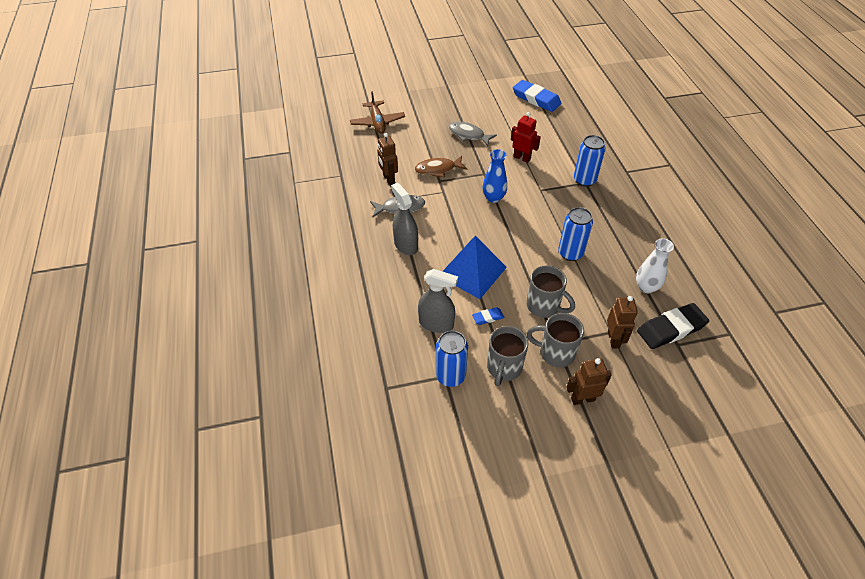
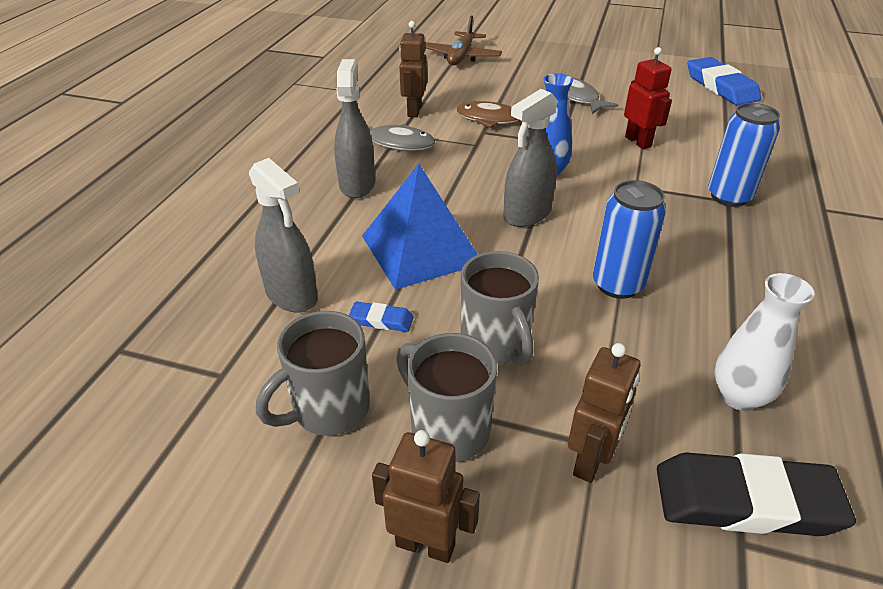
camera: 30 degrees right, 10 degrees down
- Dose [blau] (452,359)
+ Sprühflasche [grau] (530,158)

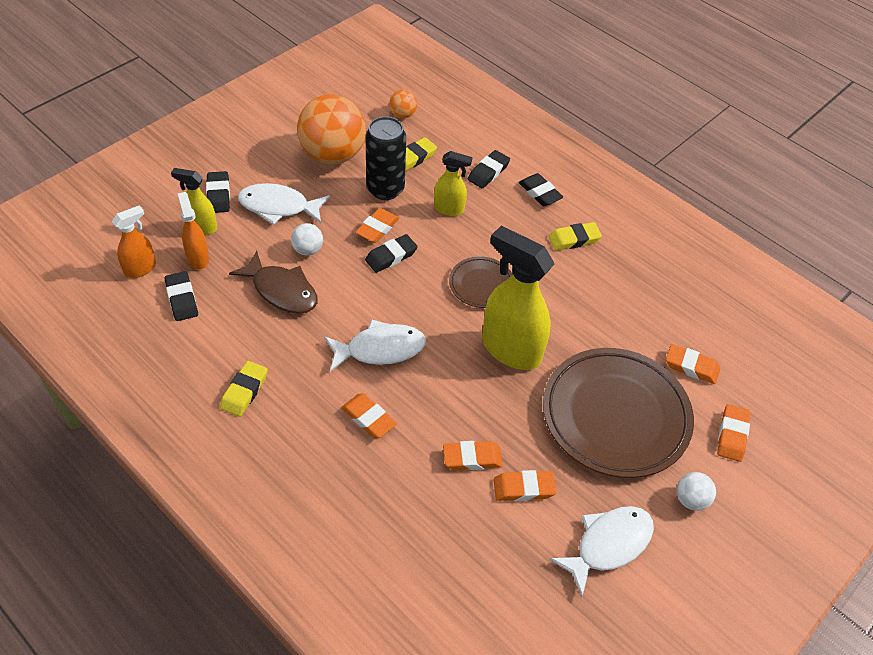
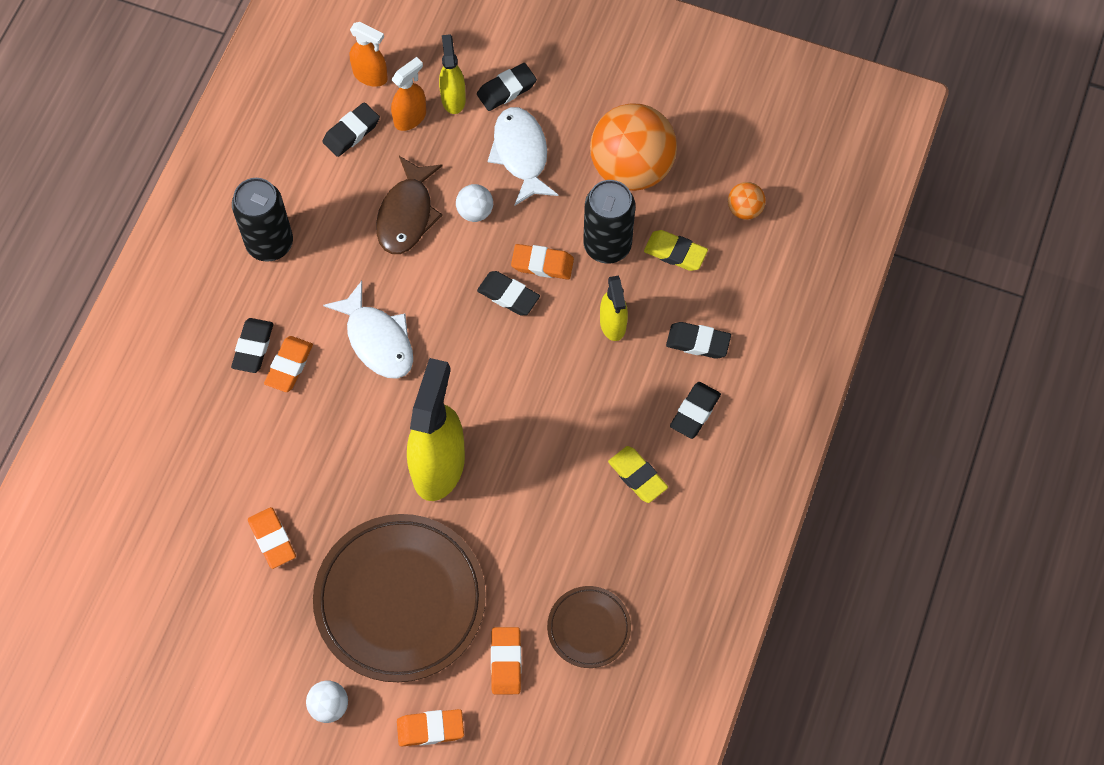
camera: 70 degrees right, 15 degrees up
~ Radiergummi [gelb] (244,389) to Dose [schwarz] (262,220)
- Radiergummi [orange] (473,455)
~ Teller [braun] (480,282) to (589,627)
- Fisch [weiß] (601,551)
+ Radiergummi [schwarz] (252,345)

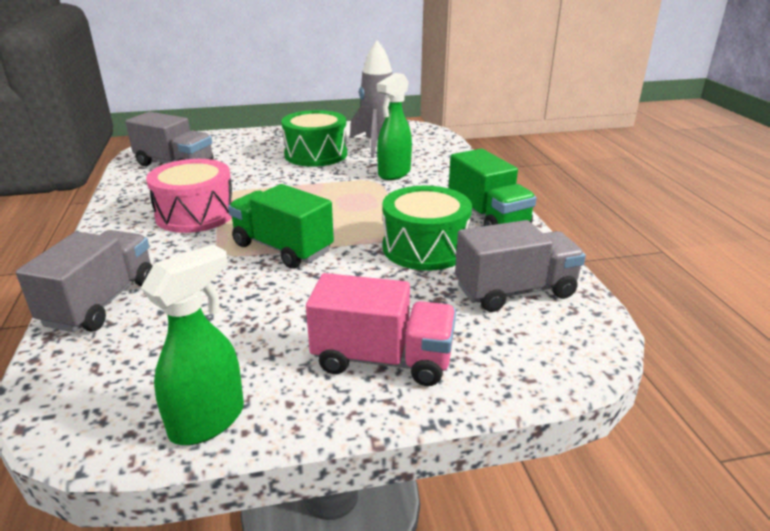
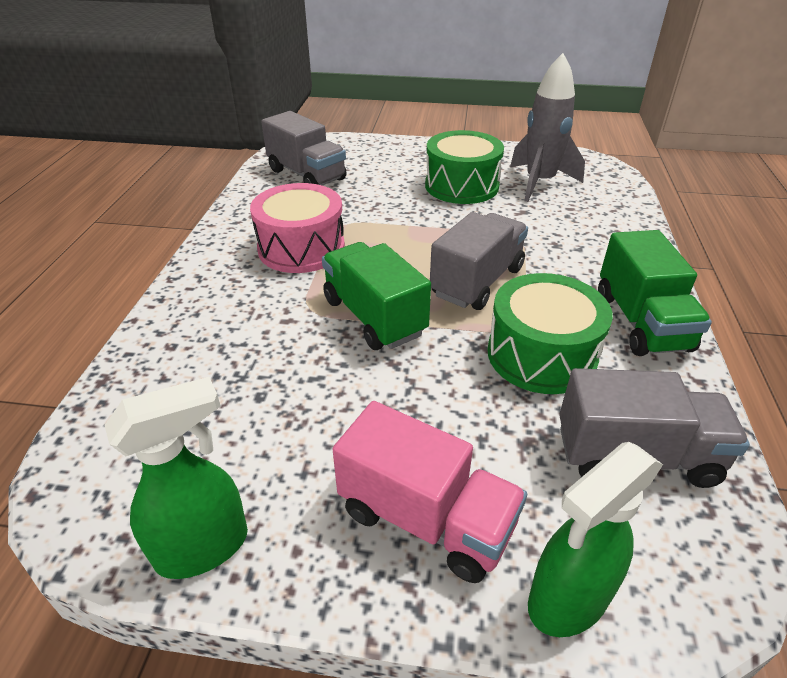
camera: 20 degrees right, 10 degrees up
~ Lastwagen [grau] (84,281) to (479,261)
~ Sprühflasche [grün] (394,126) to (595,539)

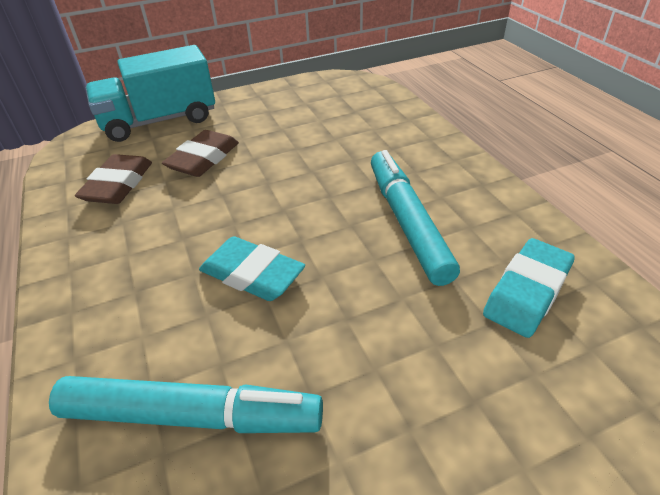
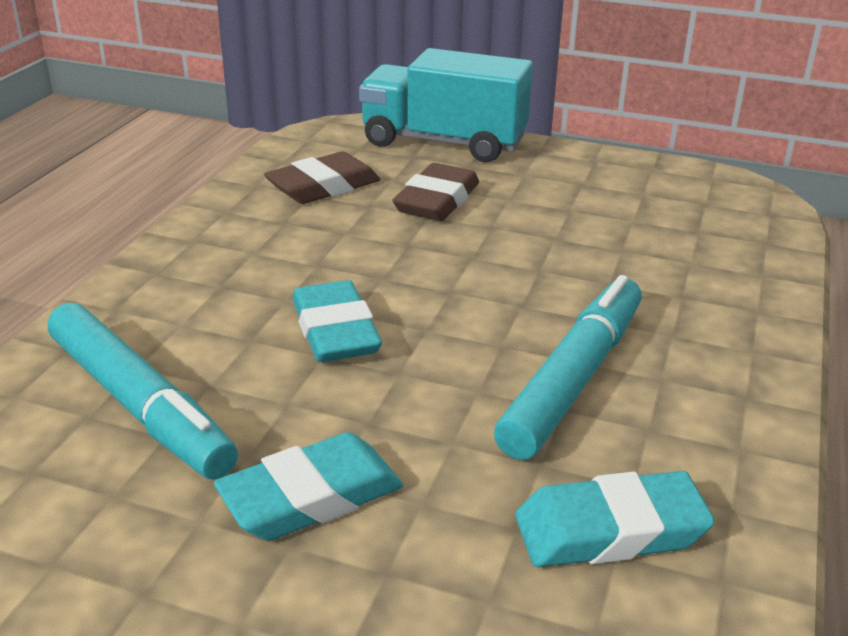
camera: 40 degrees right, 10 degrees down
~ Radiergummi [braun] (200,153) = (436,192) 45 degrees counterclockwise
+ Radiergummi [türkis] (308,486)

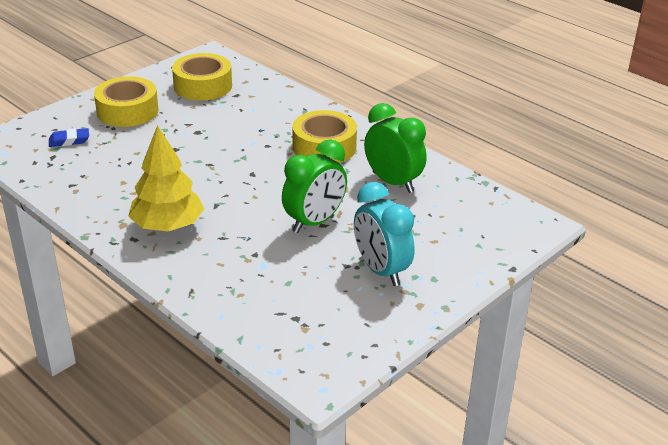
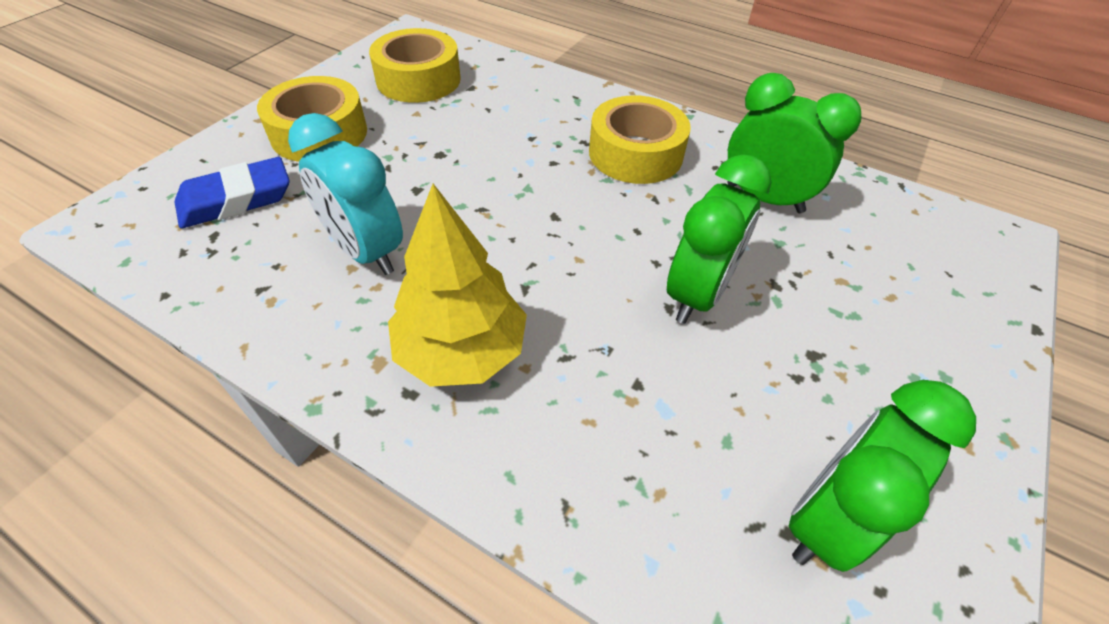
camera: 15 degrees left, 15 degrees up
~ Radiergummi [blau] (69,137) = (232,192) x1.65
~ Wecker [türkis] (384,234) to (345,194)
+ Wecker [grün] (882,476)

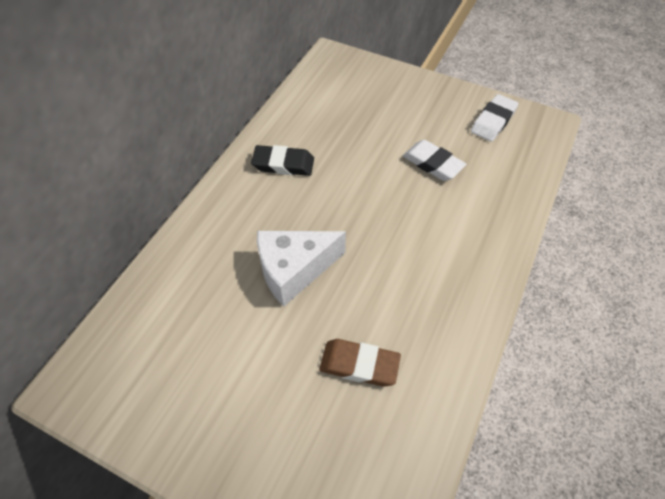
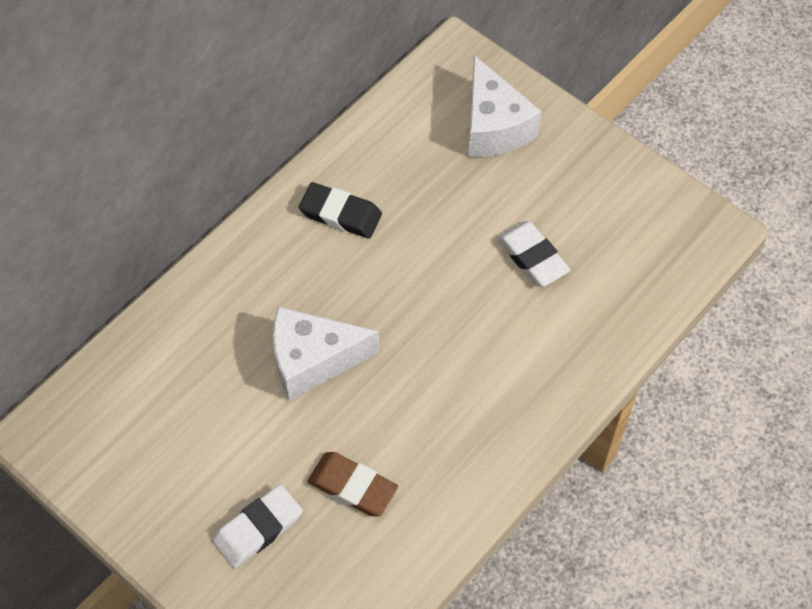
camera: 15 degrees right, 5 degrees up
~ Radiergummi [weiß] (495,118) to (258,526)
+ Käse [weiß] (505,106)

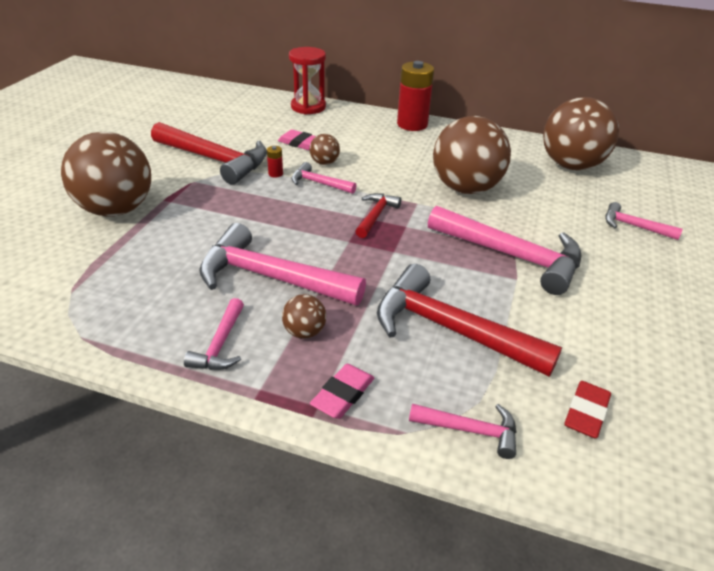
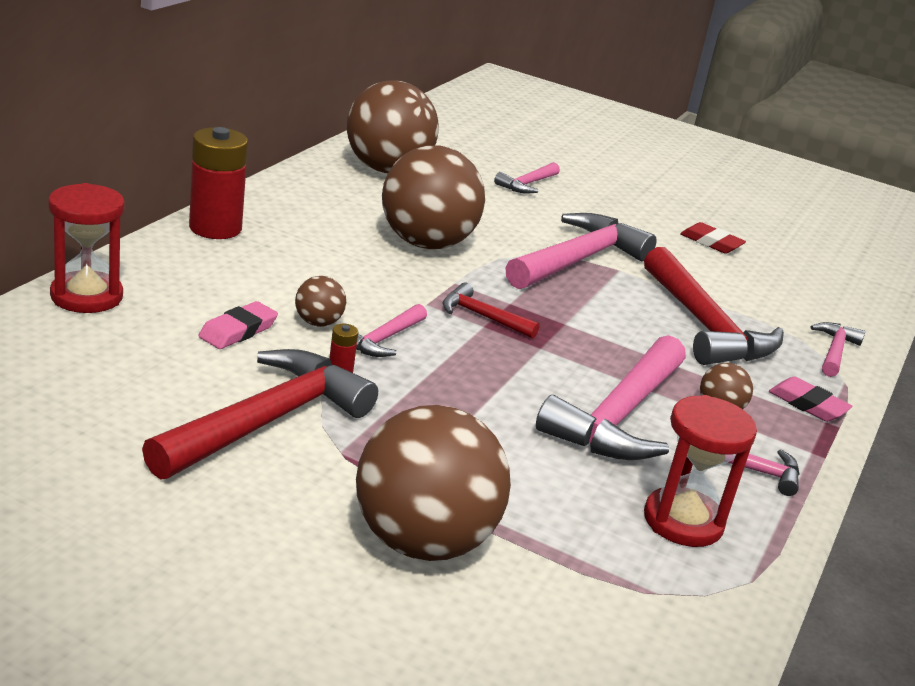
camera: 85 degrees left, 10 degrees down
~ Hammer [rot] (469,320) = (714,306) 60 degrees counterclockwise
~ Radiergummi [rot] (587,409) to (713,238)
+ Sanduhr [rot] (700,471)

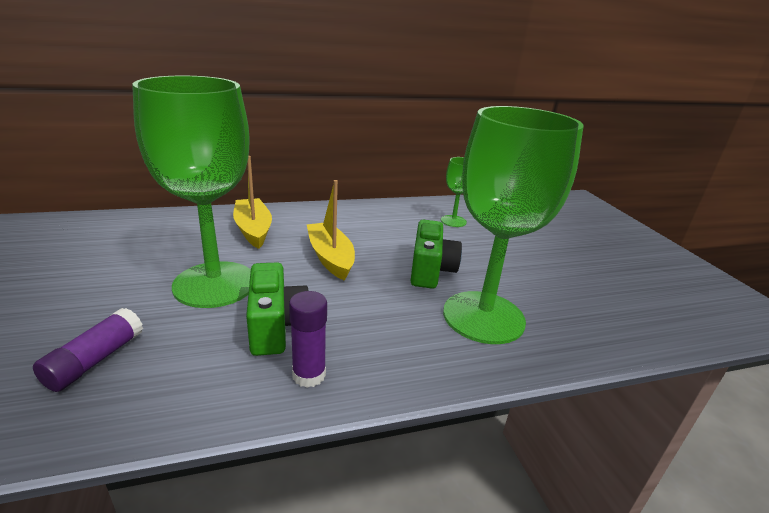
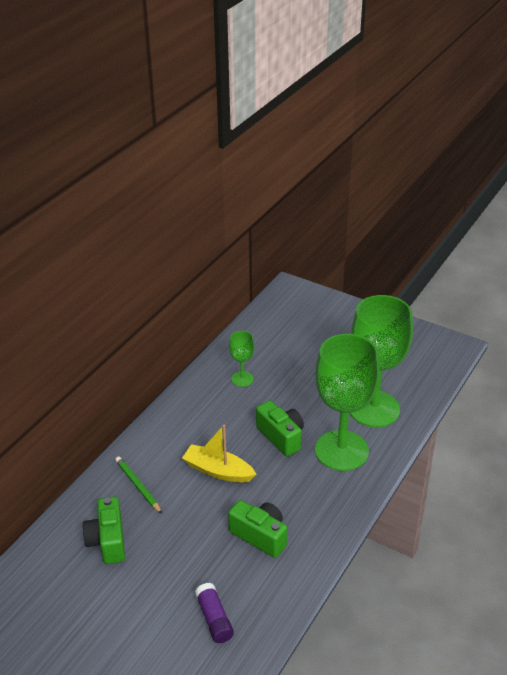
camera: 40 degrees left, 10 degrees up
~ Kelch [grün] (191,191) to (381,361)
~ Boot [gelb] (252,202) to Bleistift [grün] (138,485)
- Klebestift [lila] (308,339)
+ Kamera [grün] (103,530)

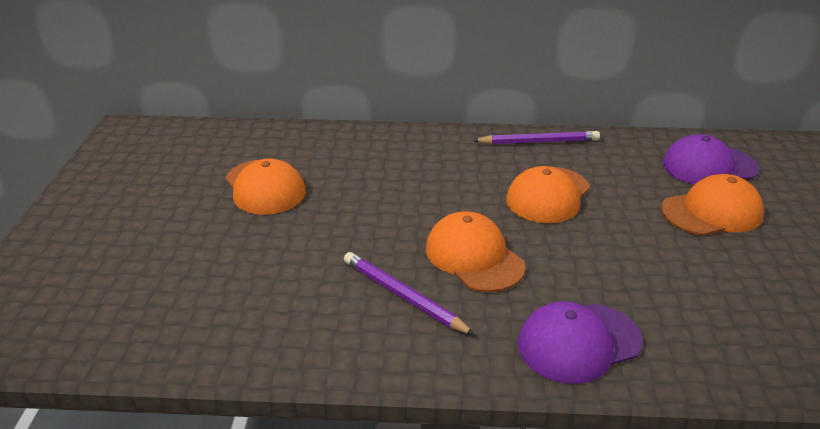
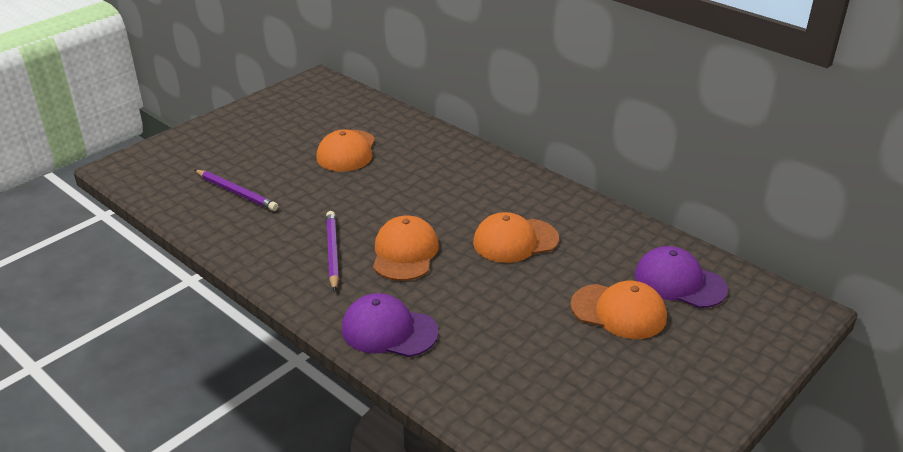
camera: 40 degrees right, 0 degrees up
~ Bleistift [lila] (536,137) to (236,190)

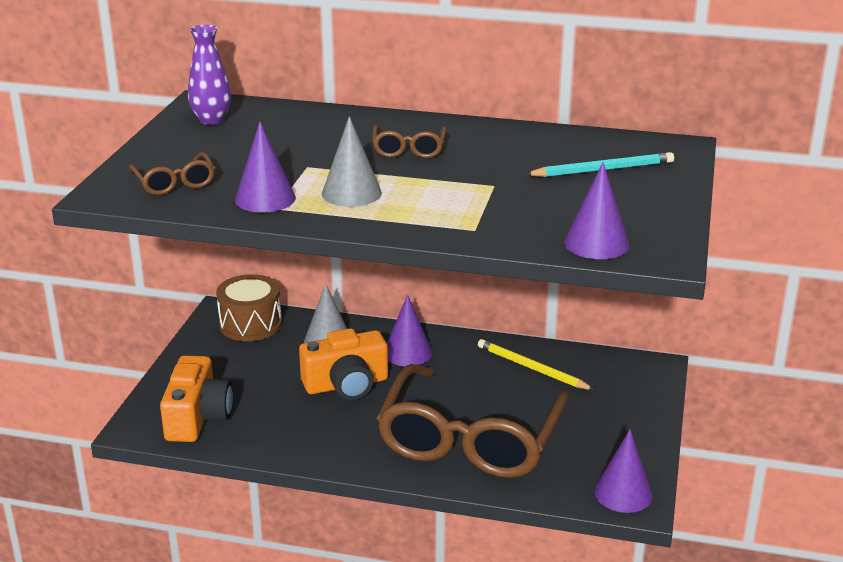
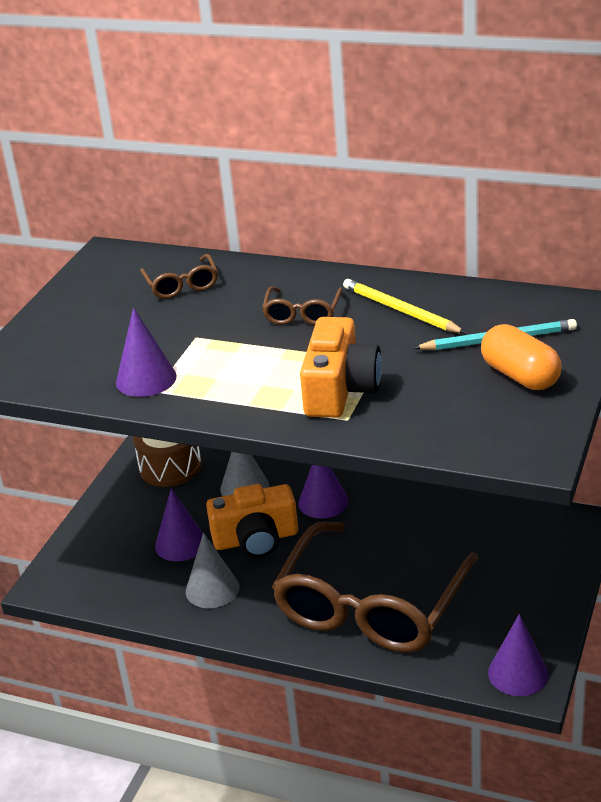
camera: 10 degrees right, 5 degrees up
~ Brille [braun] (172,173) to (179,276)
~ Kamera [orange] (196,398) to (341,367)
- Vase [lila] (209,75)
~ Kegel [grau] (352,161) to (212,570)
~ Bleistift [gelb] (536,364) to (404,306)
~ Kegel [lila] (596,210) to (179,525)
+ Kapsel [orange] (521,357)

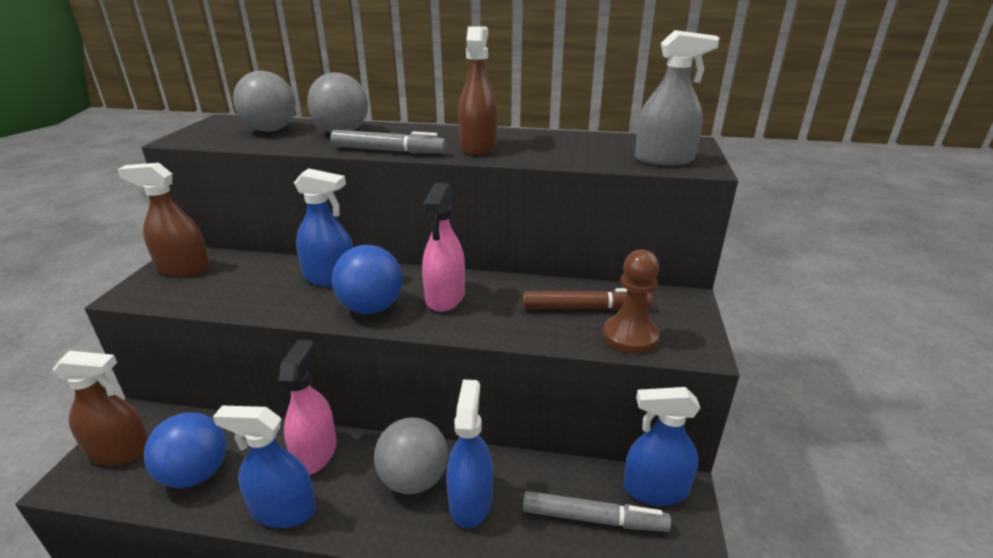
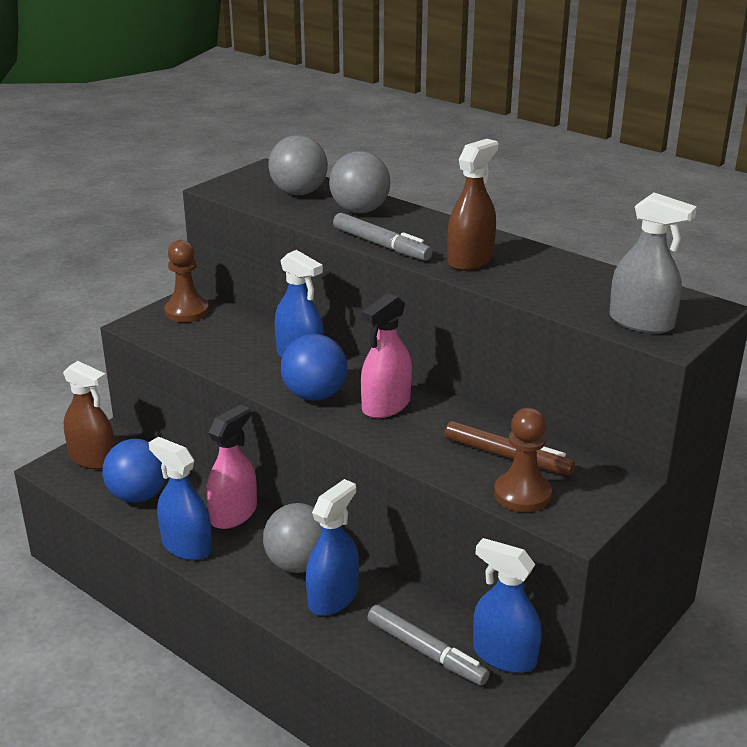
camera: 30 degrees right, 0 degrees up
~ Sprühflasche [braun] (163,219) to Bauer [braun] (186,281)

